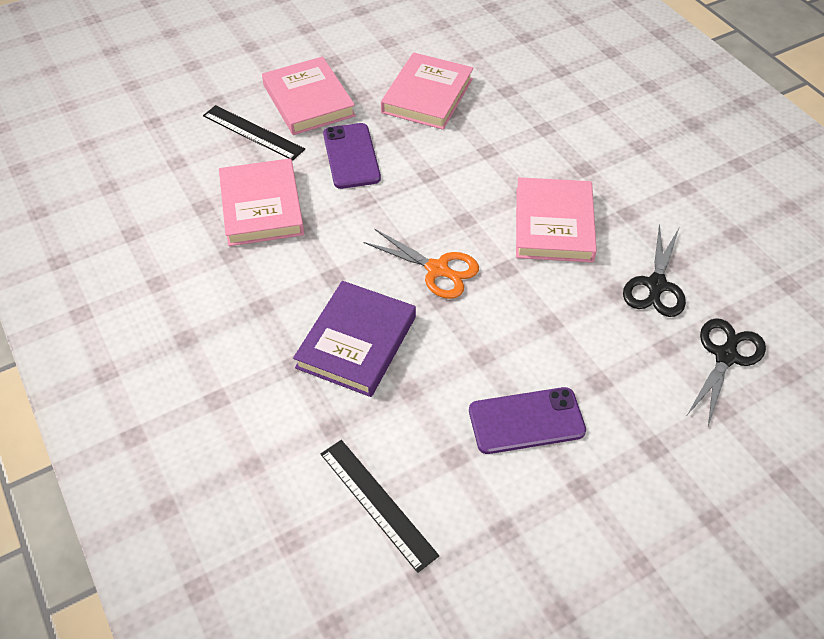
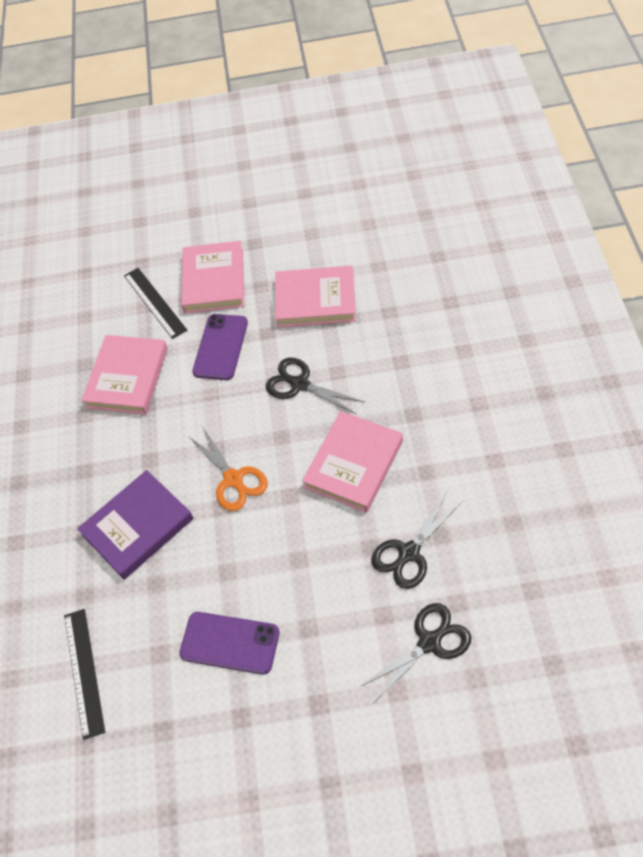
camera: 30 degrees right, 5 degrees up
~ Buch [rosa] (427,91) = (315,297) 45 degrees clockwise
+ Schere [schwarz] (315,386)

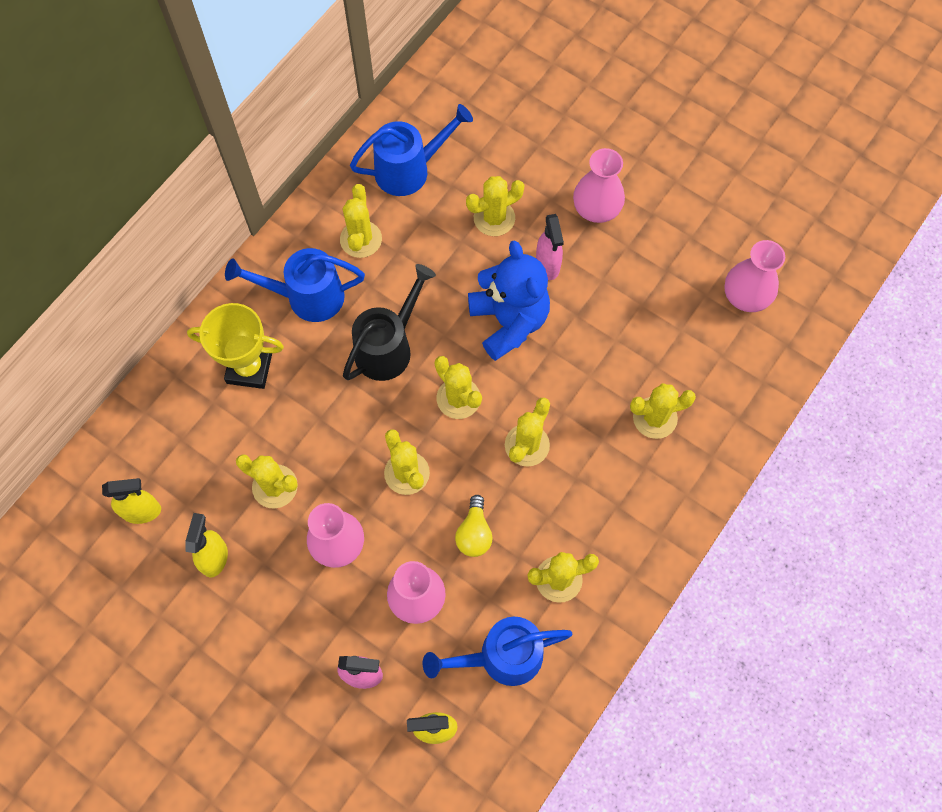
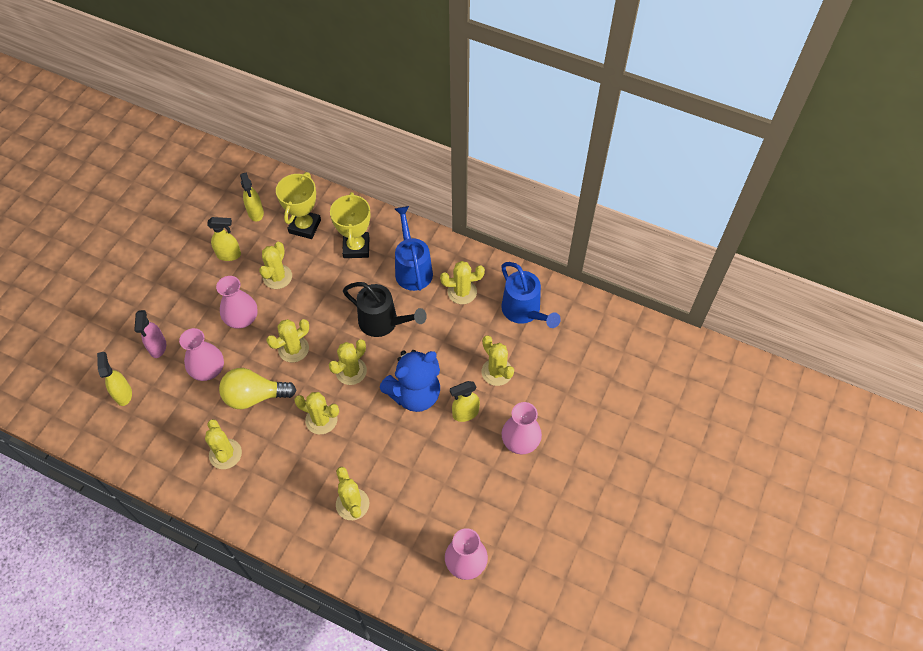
camera: 80 degrees right, 10 degrees down
- Gießkanne [blau] (497,651)
~ Glühbirne [gelb] (474,526) = (257,388) x1.62
~ Sprühflasche [rosa] (550,247) to Sprühflasche [gelb] (465,401)
+ Pokal [gelb] (298,205)

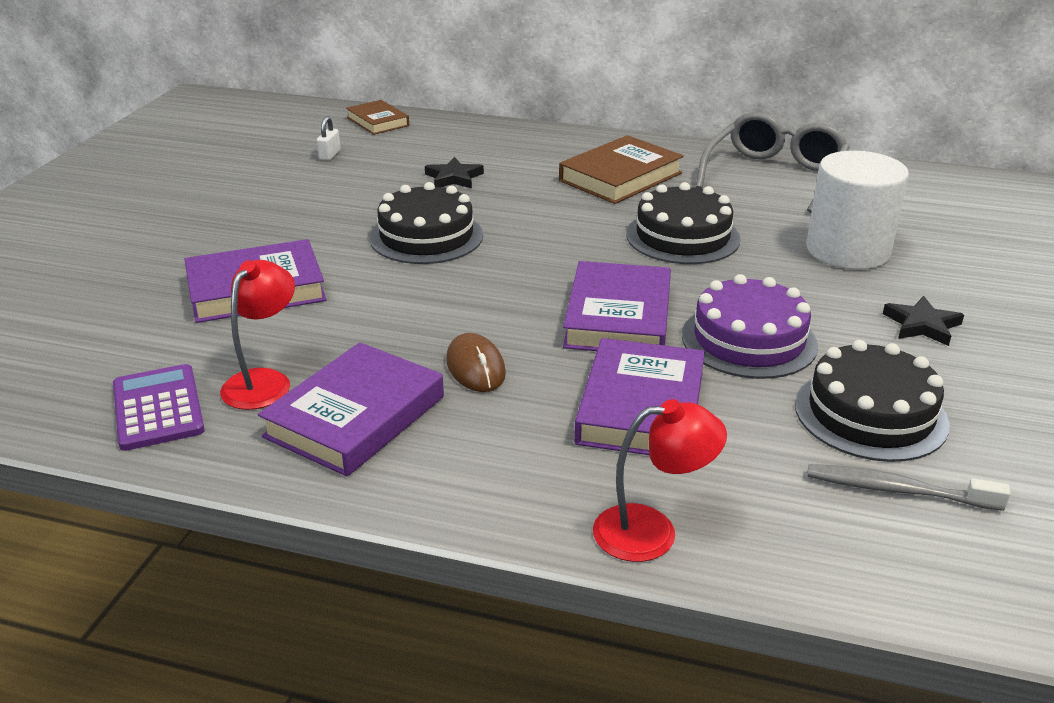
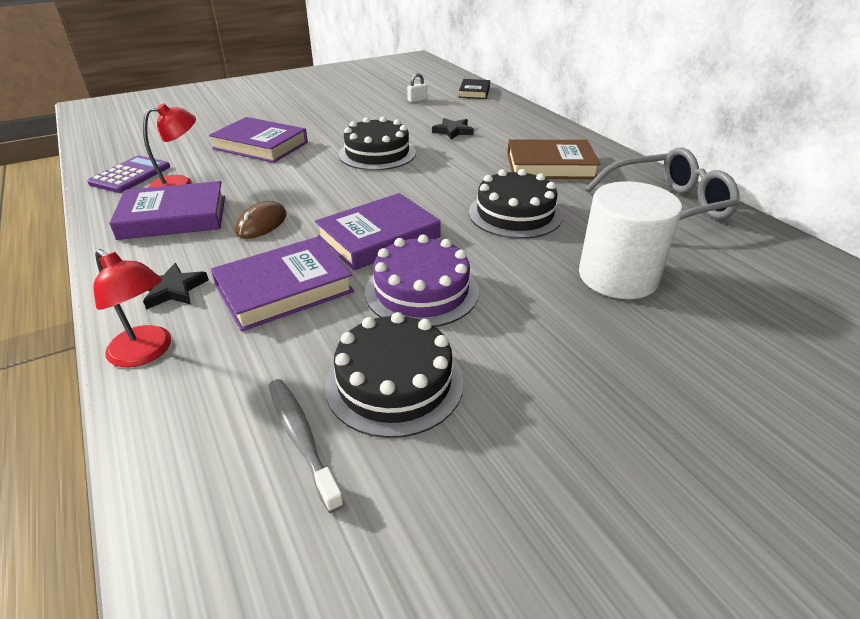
camera: 45 degrees right, 5 degrees up
~ Buch [braun] (377,117) to Buch [schwarz] (474,89)
~ Stern [schwarz] (923,321) to (176,286)

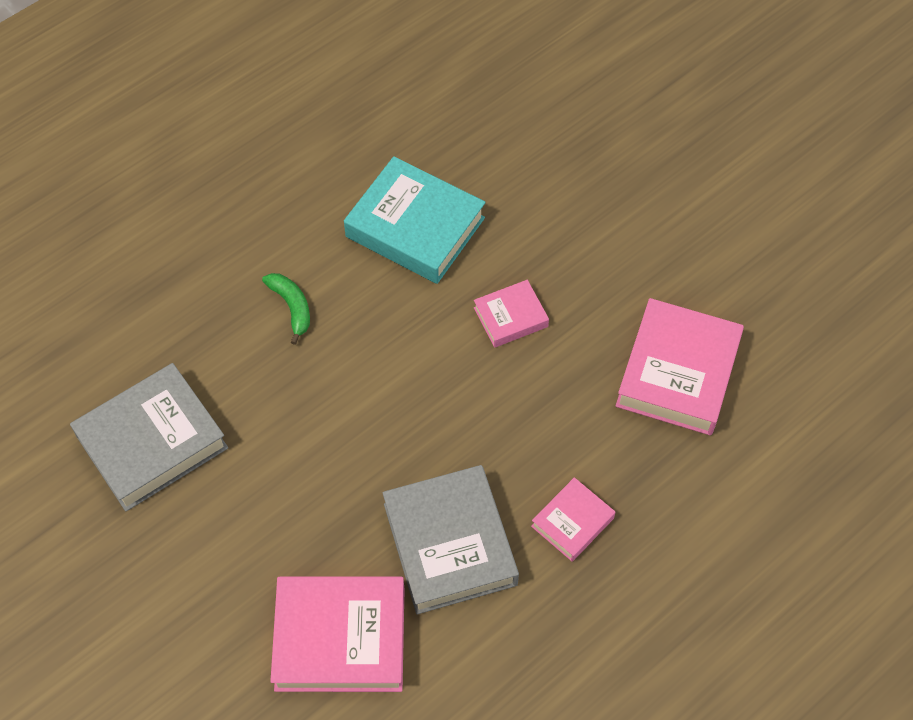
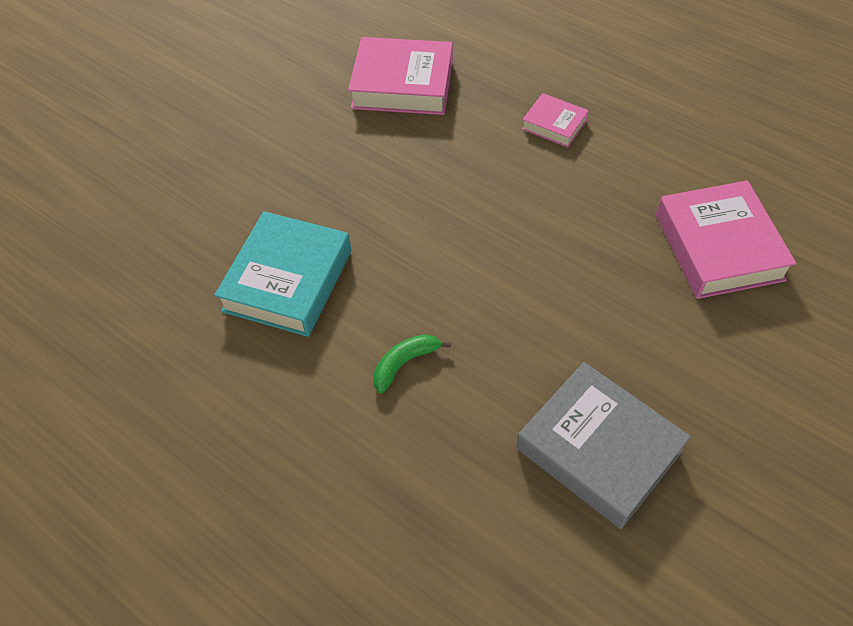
camera: 100 degrees left, 5 degrees down
- Buch [grau] (451,539)
- Buch [rosa] (511,314)

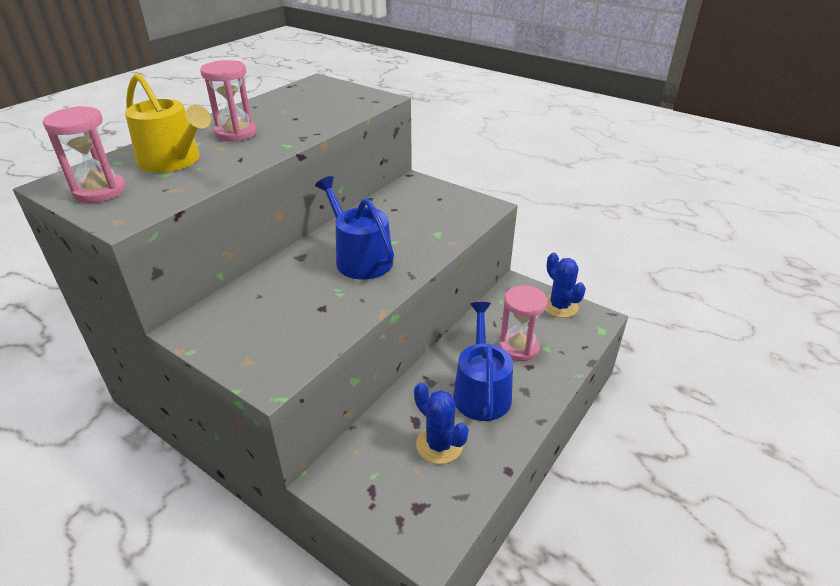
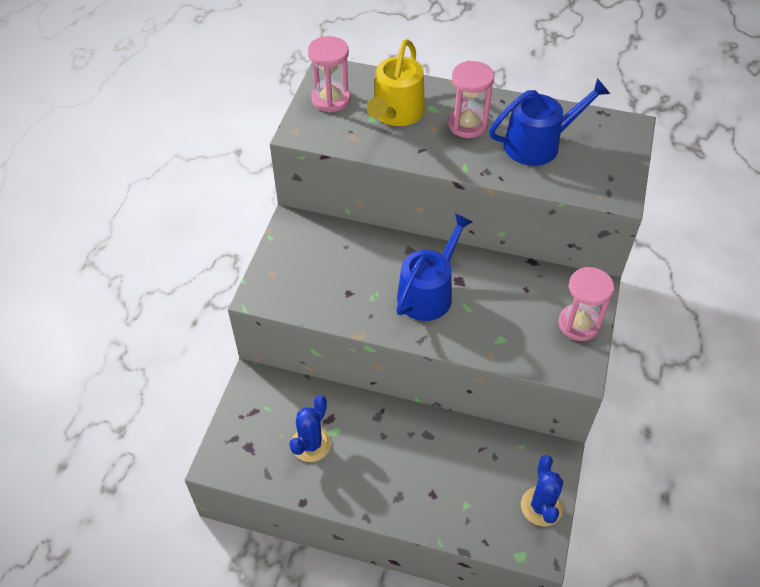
camera: 70 degrees right, 15 degrees up
~ Gießkanne [blau] (483,361) to (549,122)
~ Sanduhr [rosa] (523,323) to (586,304)
~ Kaktus [blau] (565,285) = (542,490) 45 degrees counterclockwise

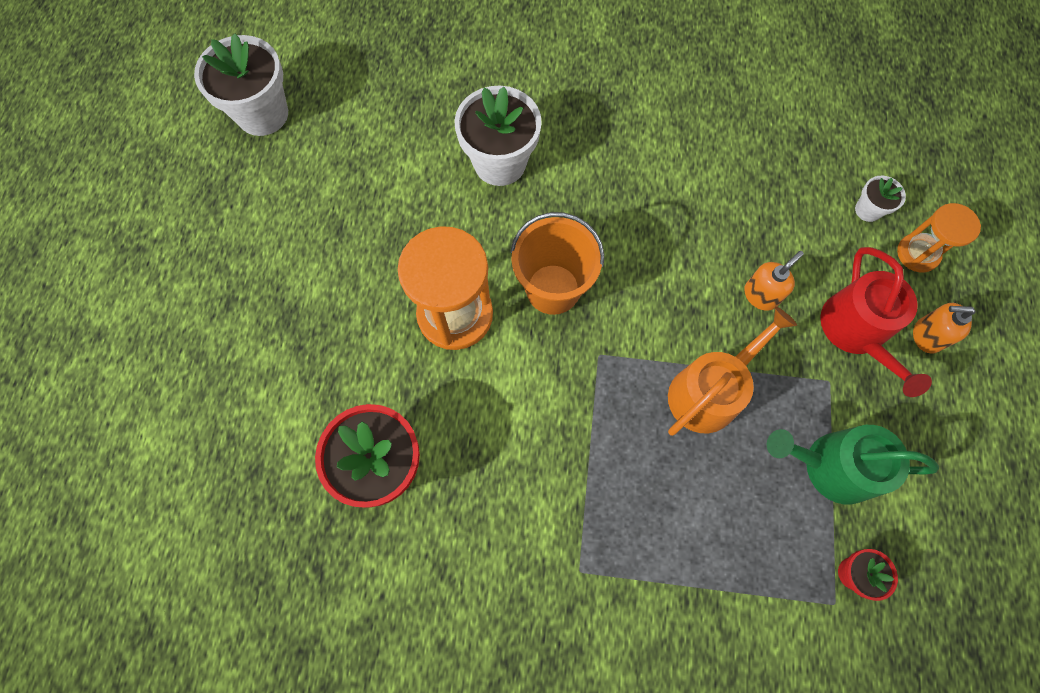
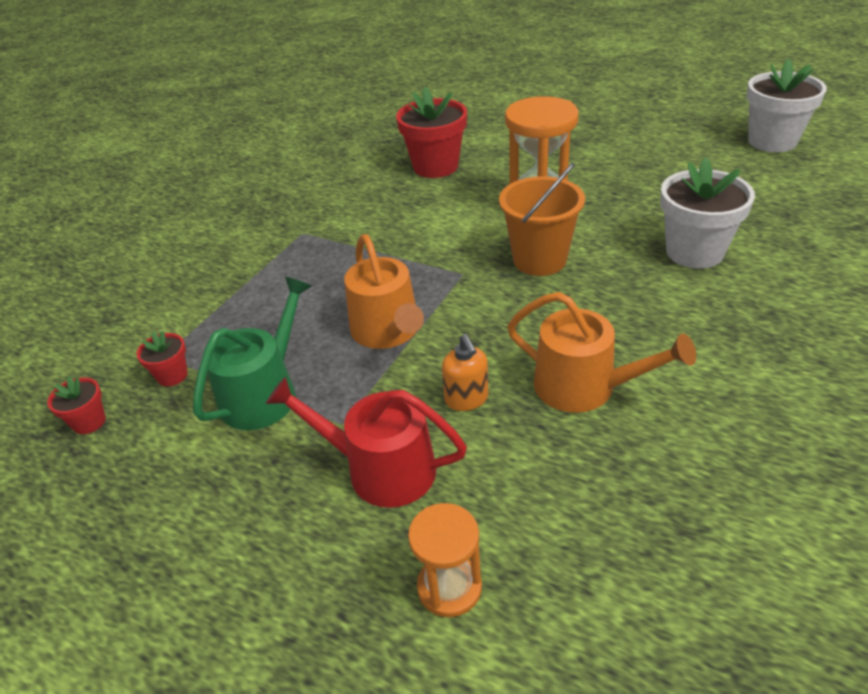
camera: 115 degrees right, 30 degrees down
- Blumentopf [weiß] (880,199)
- Seifenspender [orange] (944,328)
+ Blumentopf [rot] (76,405)
+ Gießkanne [orange] (601,352)

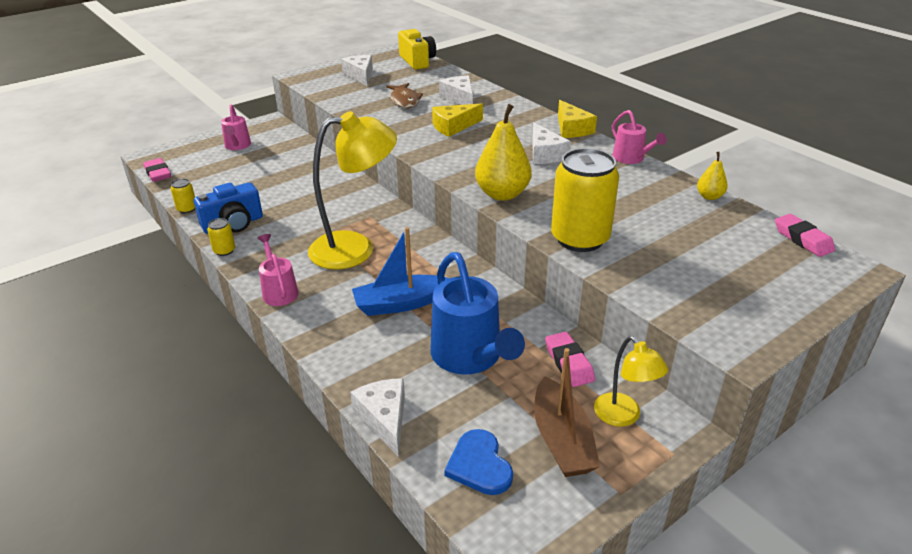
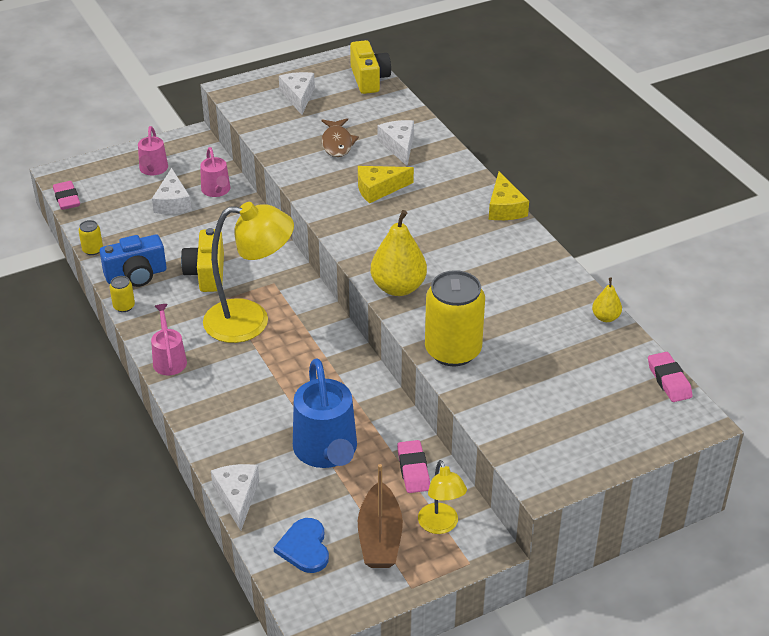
camera: 10 degrees right, 5 degrees up
- Boot [blau] (401,271)
~ Käse [weiß] (551,143) to (172,191)
~ Gießkanne [rosa] (639,137) to (215,172)
+ Kamera [gelb] (202,260)

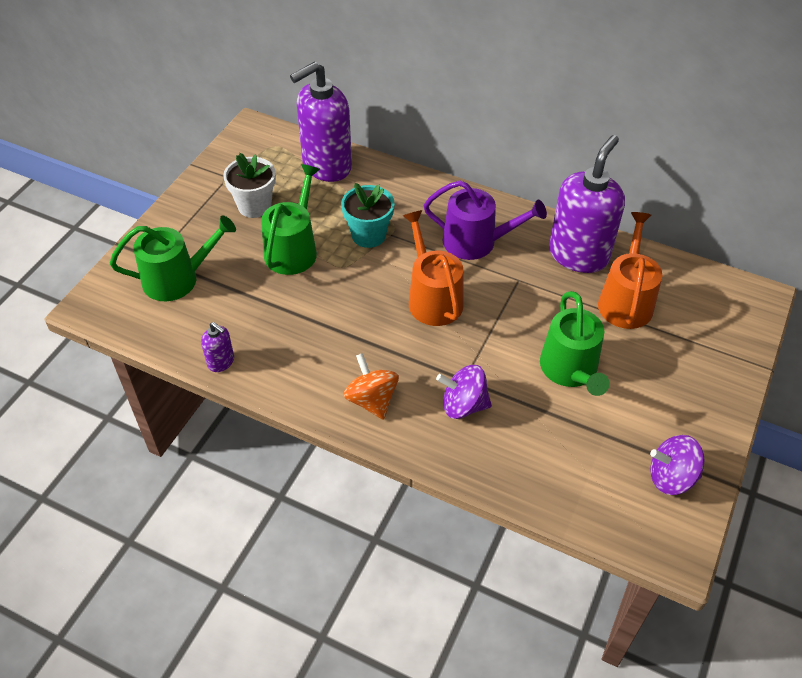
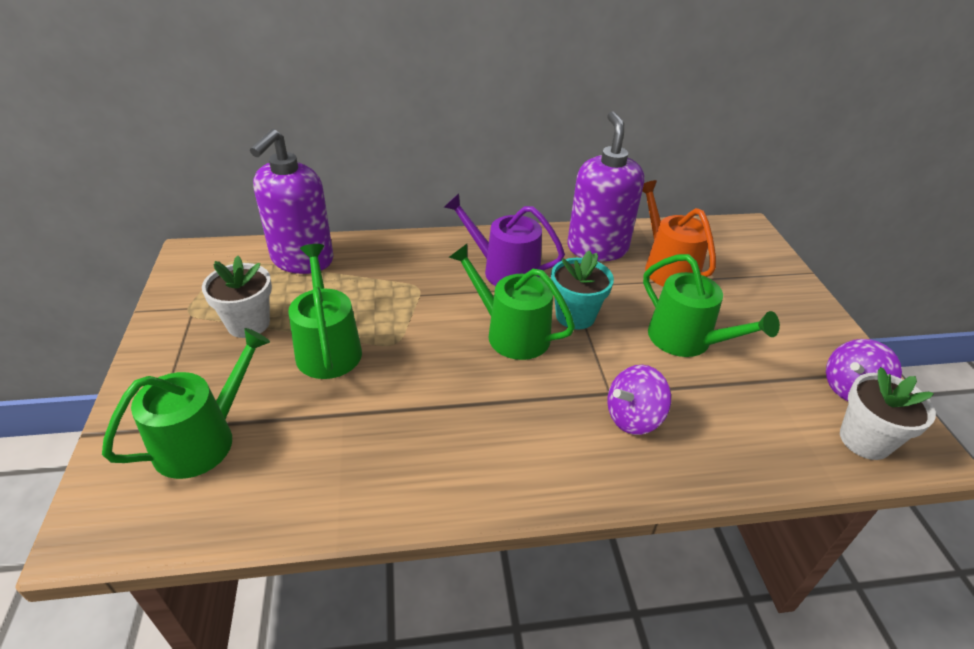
camera: 35 degrees left, 10 degrees down
- Seifenspender [lila] (217,347)
~ Blumentopf [türkis] (368,215) to (582,289)
- Kreisel [orange] (371,386)
~ Gießkanne [orange] (433,268) to Gießkanne [grün] (512,302)
~ Gießkanne [lila] (485,220) = (504,239) 135 degrees counterclockwise
+ Blumentopf [weiß] (888,413)

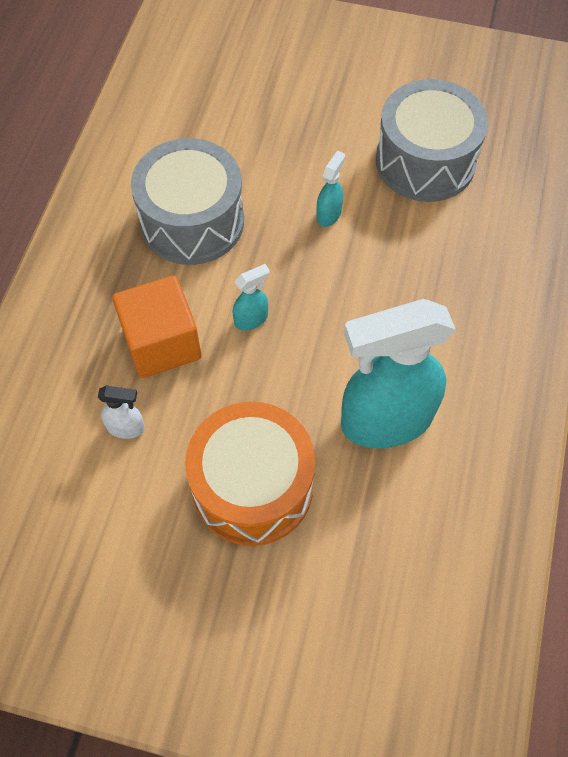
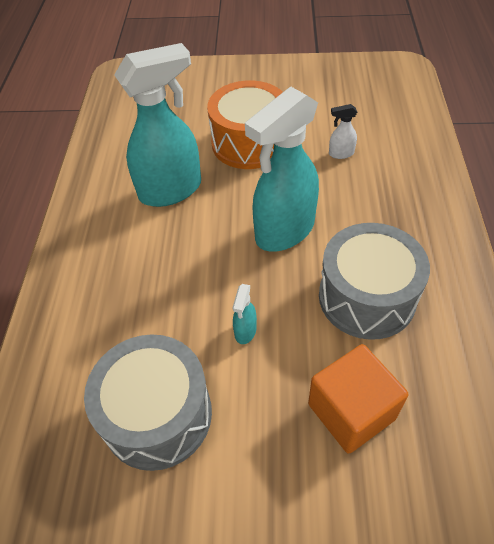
camera: 170 degrees right, 10 degrees down
~ Kubus [orange] (156,326) to (358,399)
~ Sprühflasche [türkis] (251,297) = (282,169) x2.47

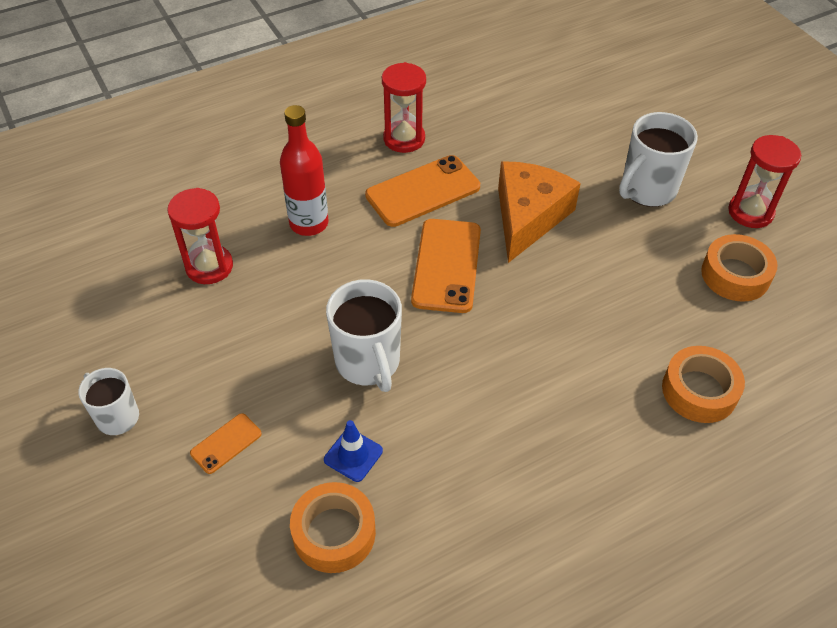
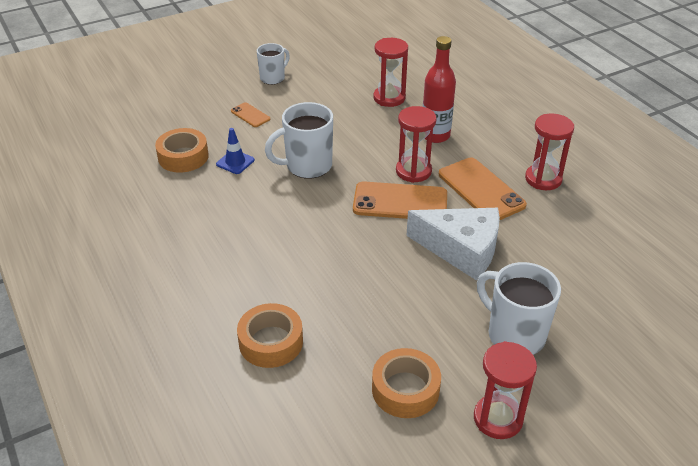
camera: 90 degrees right, 10 degrees down
~ Käse [orange] (539,212) to Käse [weiß] (453,244)
+ Sanduhr [rot] (416,144)

